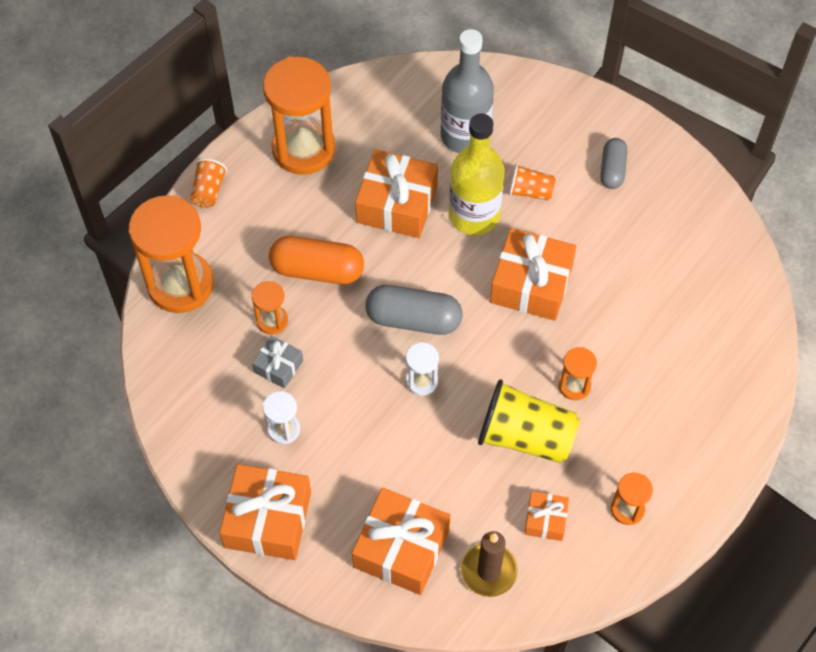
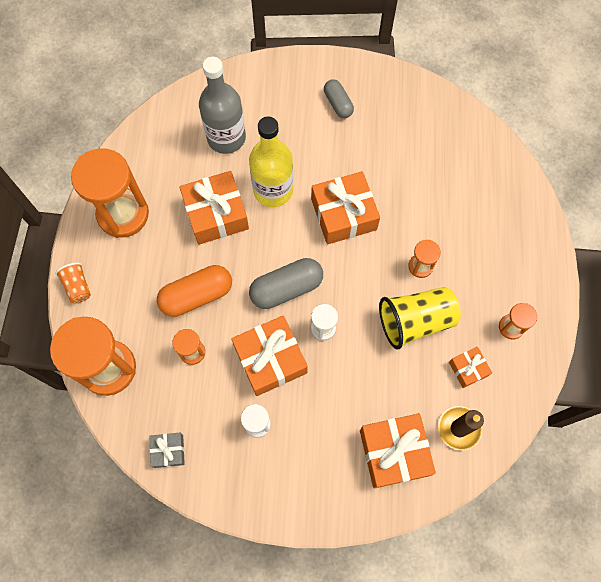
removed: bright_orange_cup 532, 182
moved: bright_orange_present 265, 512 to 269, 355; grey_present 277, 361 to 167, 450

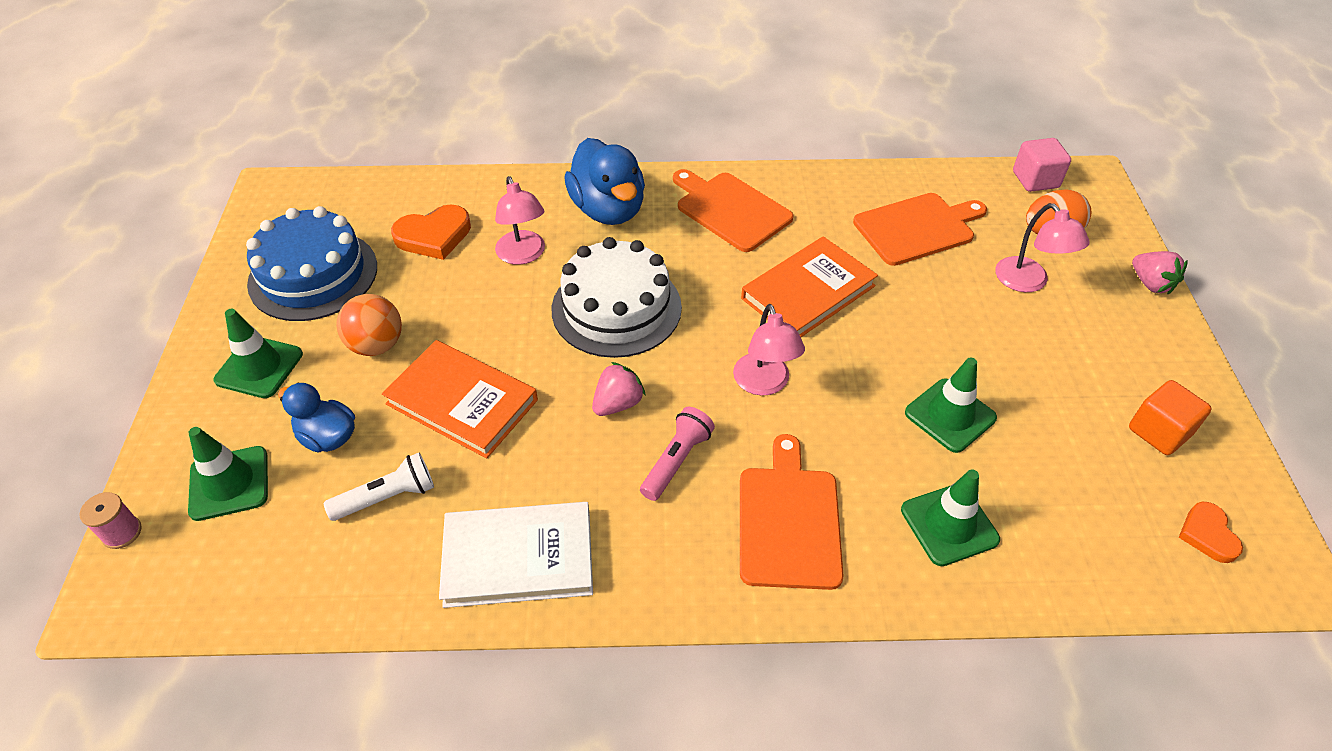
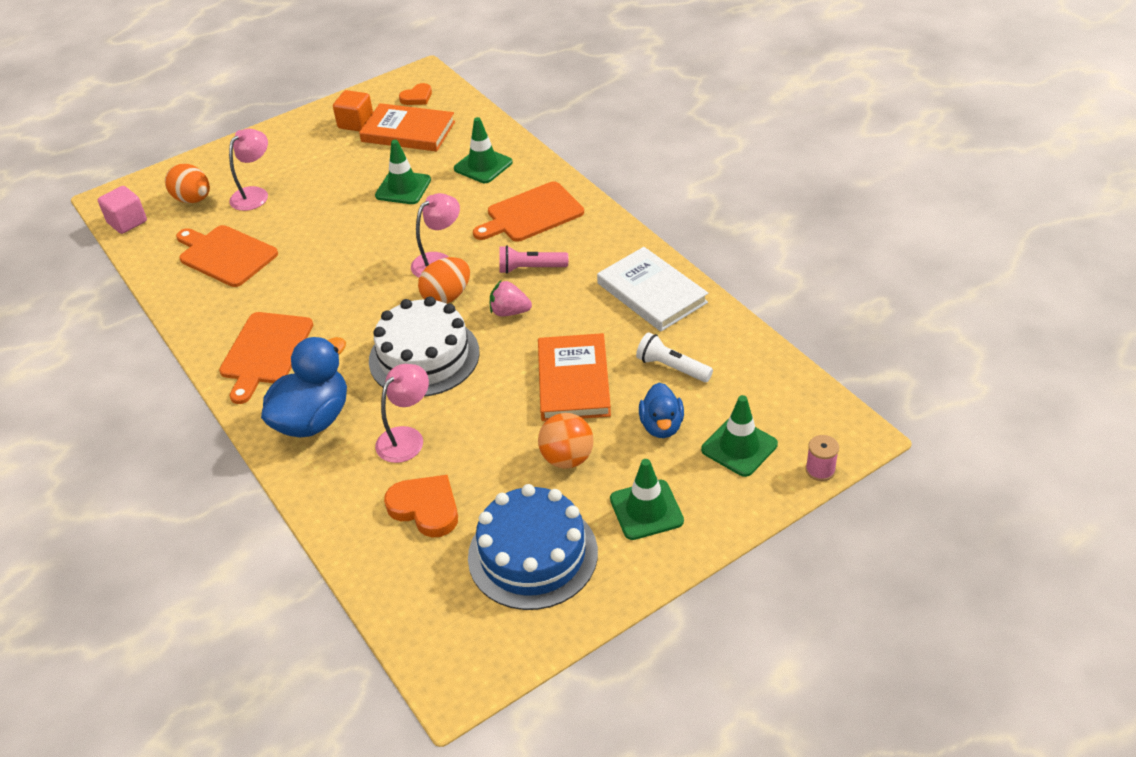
removed: rosy_toy_strawberry 1160, 272
added: bright_orange_egg 444, 280
moved: bright_orange_book 809, 286 to 407, 127

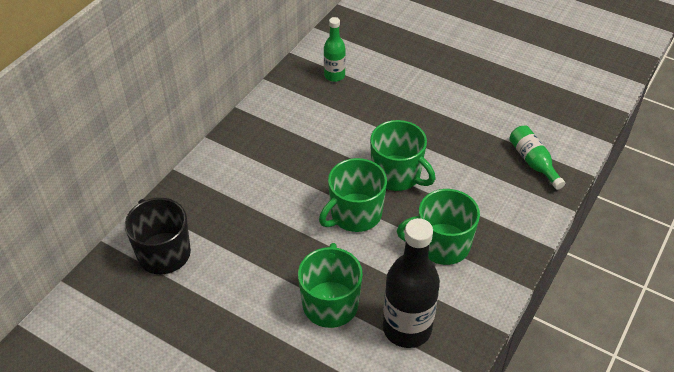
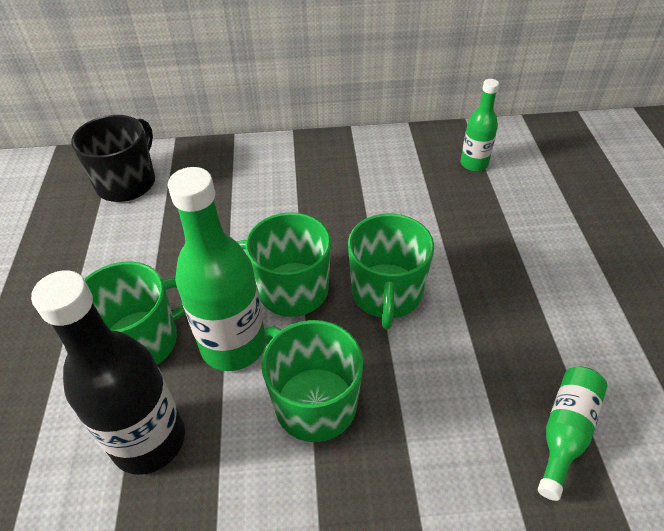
added: emerald_drink_bottle 217, 269

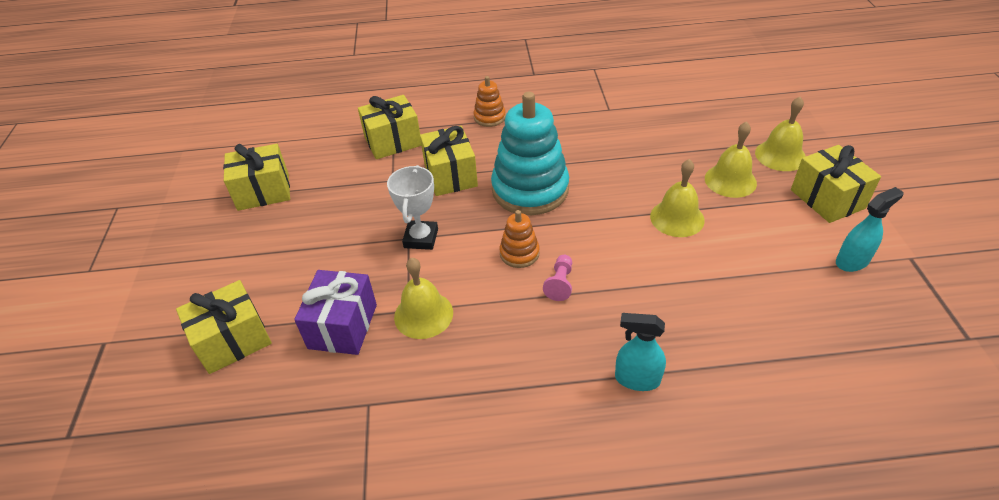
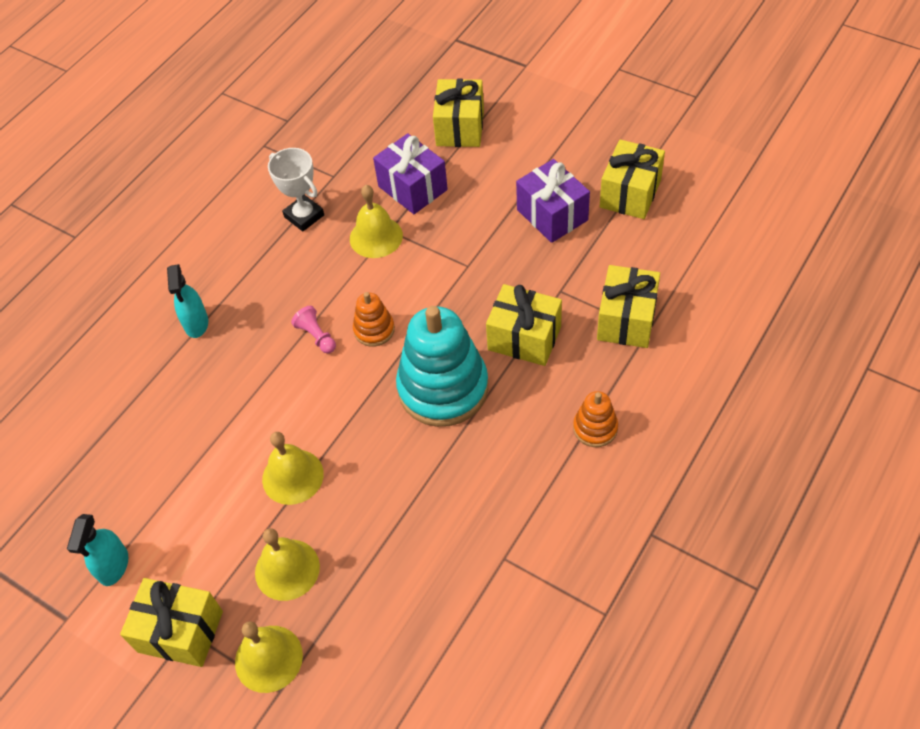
added: purple_present 553, 201
moved: white_trophy 412, 207 to 296, 189
turned: aqua_spray_bottle 640, 352 = 187, 301 120 degrees clockwise

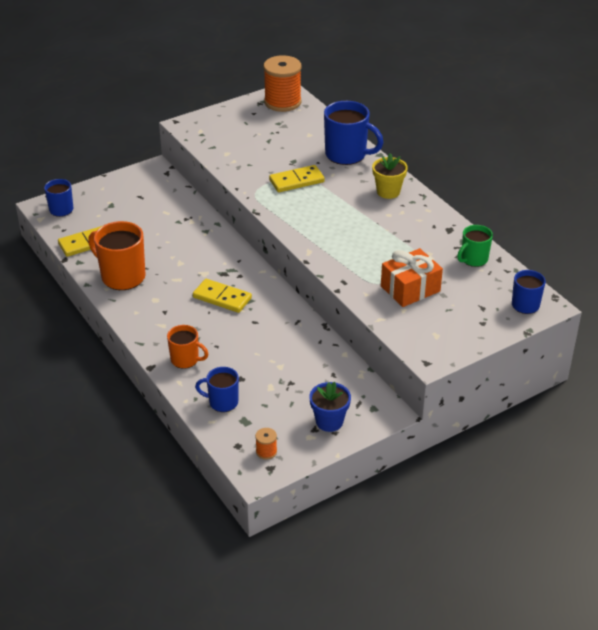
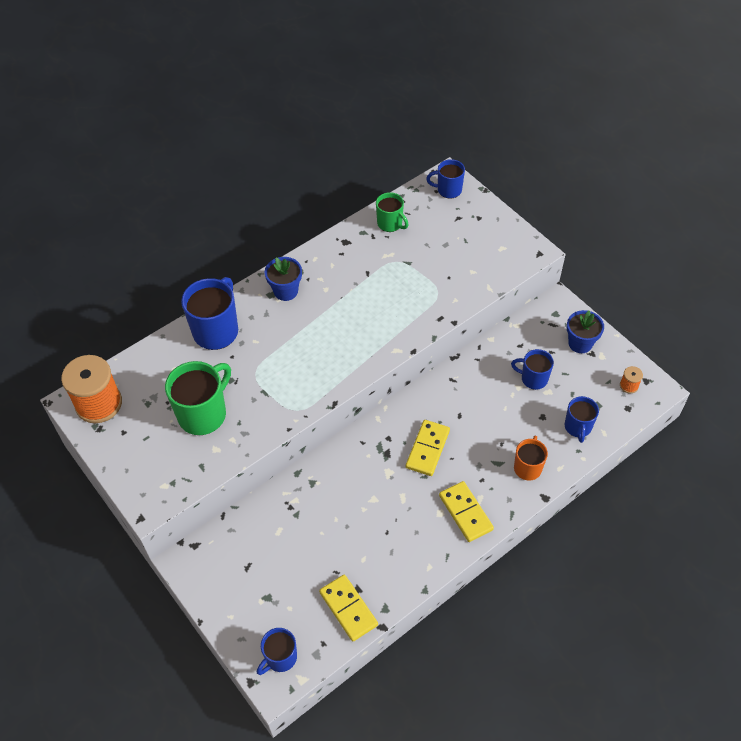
removed: bright_orange_coffee_mug 117, 255; bright_orange_present 412, 277
added: emerald_coffee_mug 198, 398; royal_blue_coffee_mug 532, 369
moved: golden_domino 297, 178 to 466, 511
recoloured: golden_potted_plant 390, 176 to royal_blue_potted_plant 283, 279

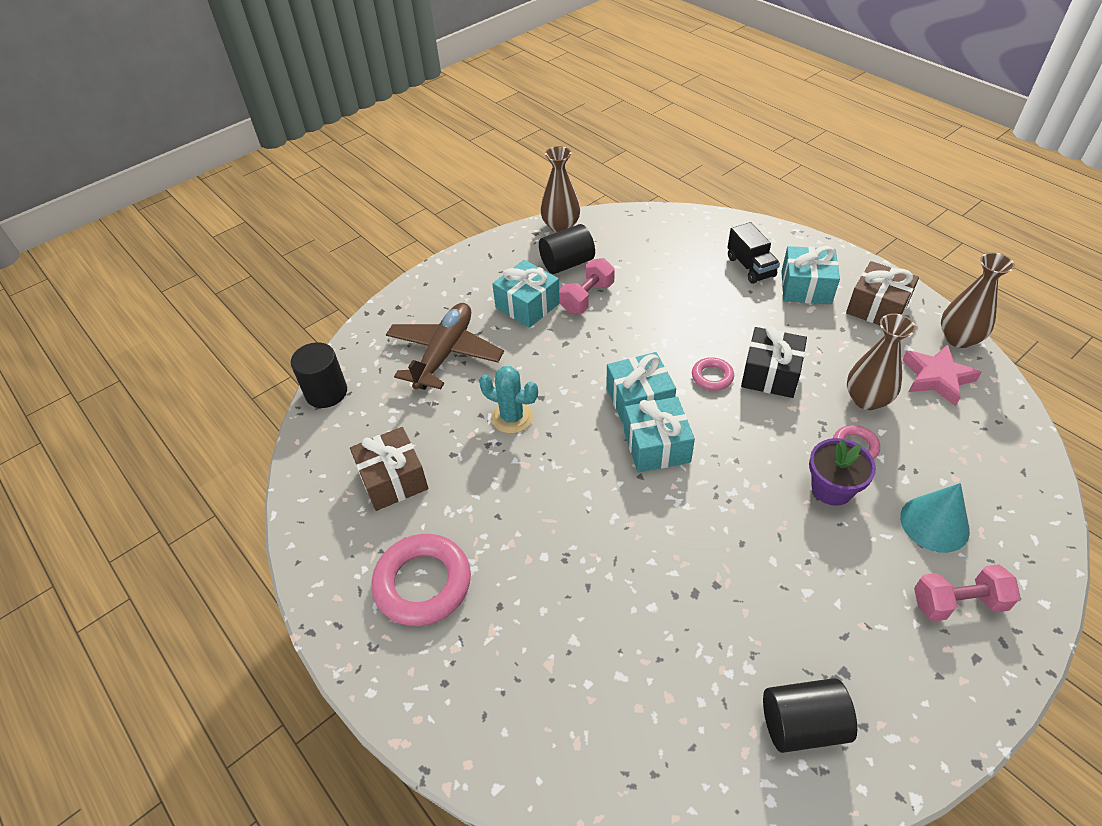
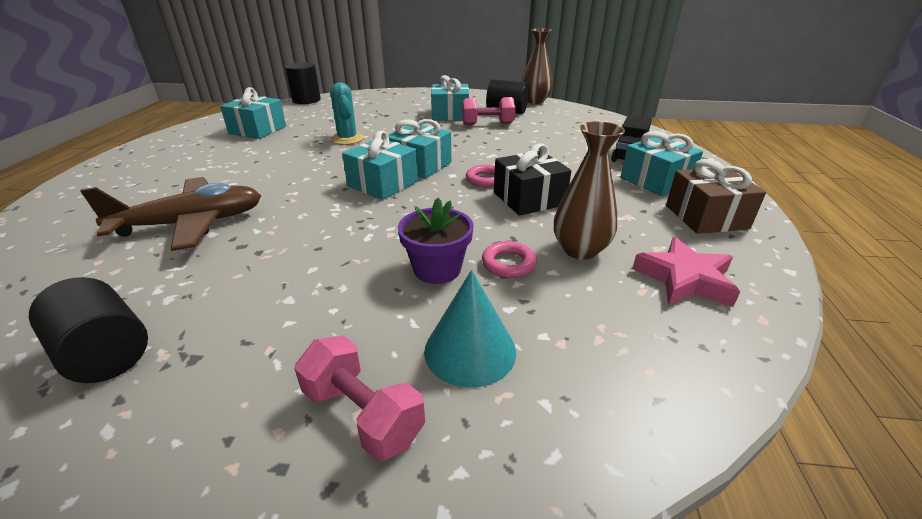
removed: rosy_ring 421, 580; russet_tall_vase 978, 300
moved: russet_plane 445, 346 to 170, 214
recoloured: russet_present 389, 469 to aqua_present 253, 113

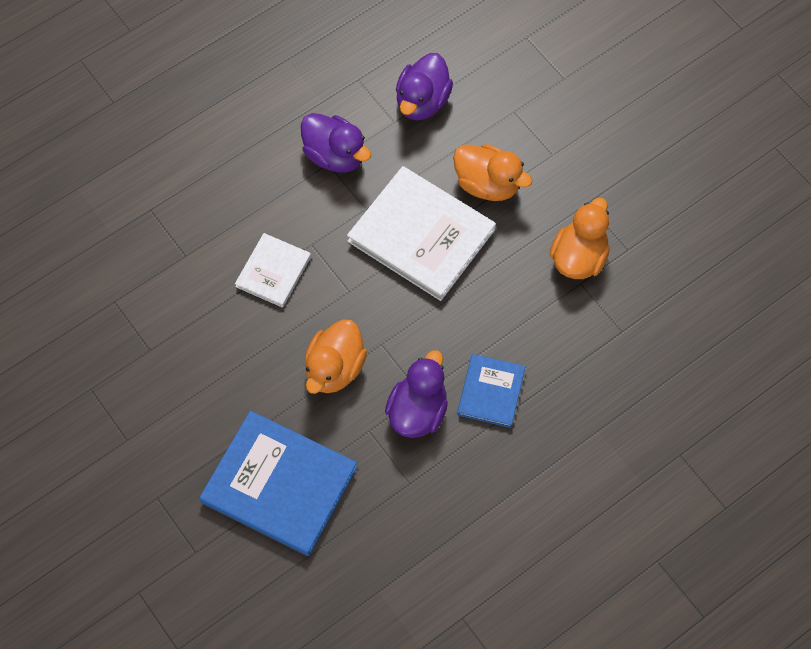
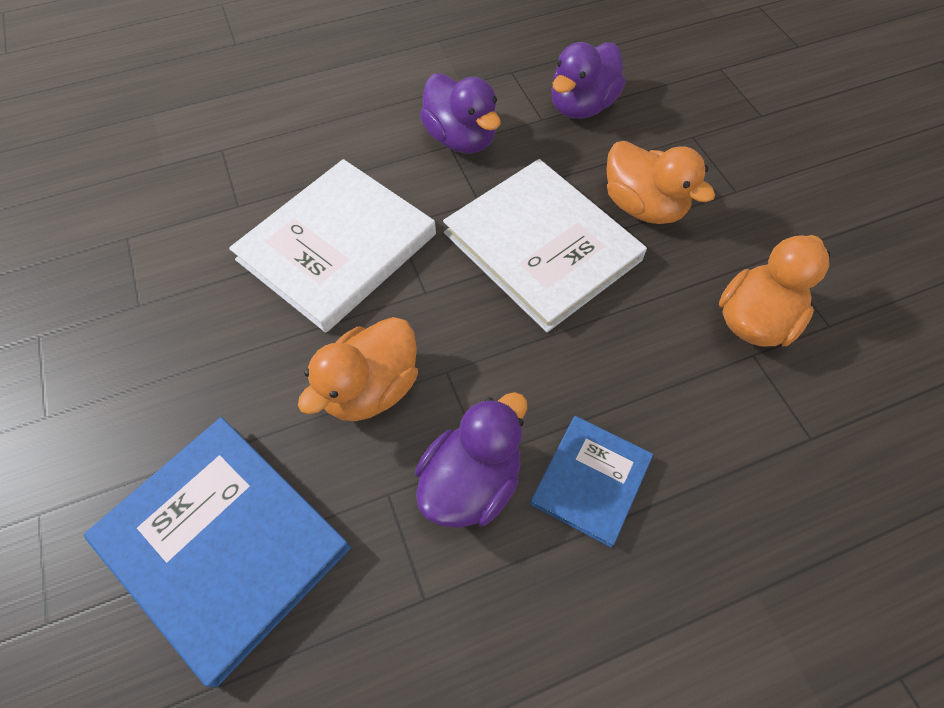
resized: white_book 273, 270 = 332, 246 x1.84

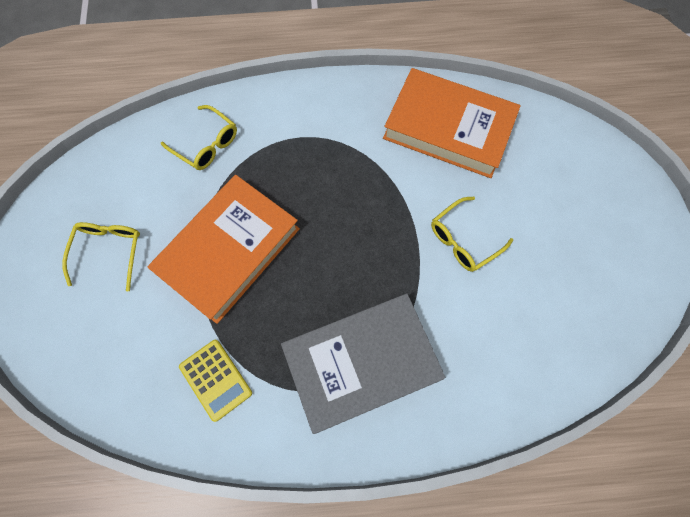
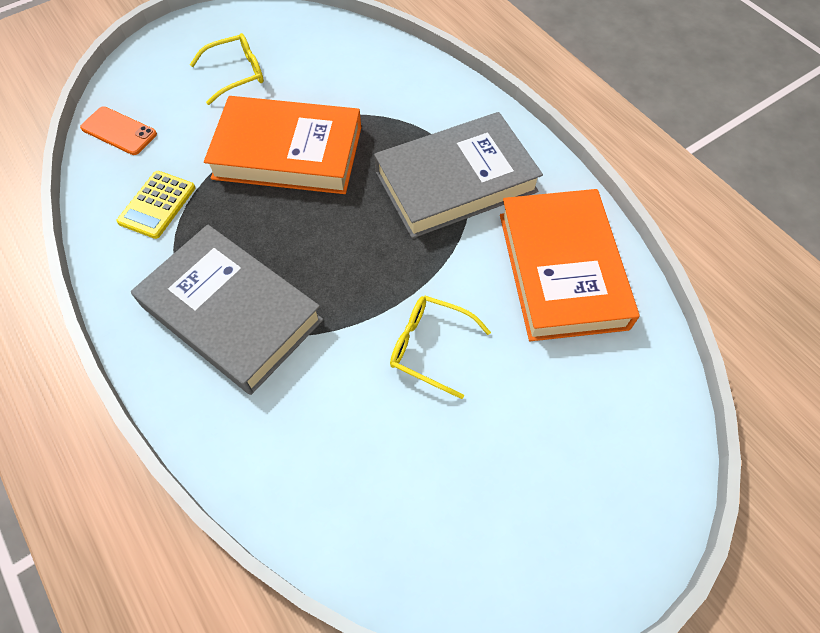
removed: golden_spectacles 199, 137
added: bright_orange_phone 118, 131; grey_book 458, 175

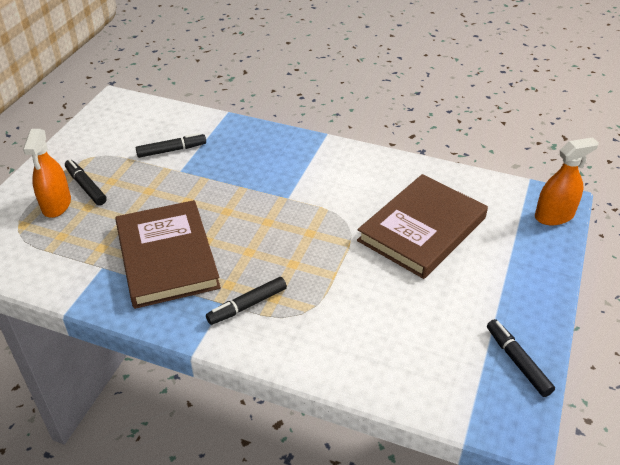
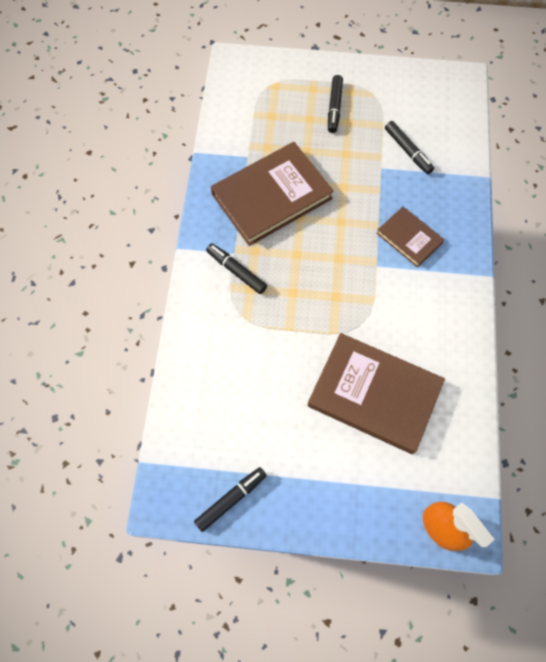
removed: bright_orange_spray_bottle 47, 173
added: russet_book 410, 237
turned: black_felt_pen 86, 182 = 335, 104 150 degrees clockwise

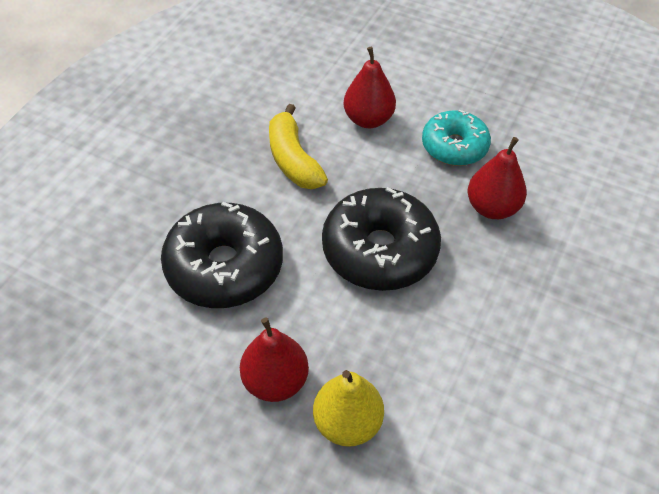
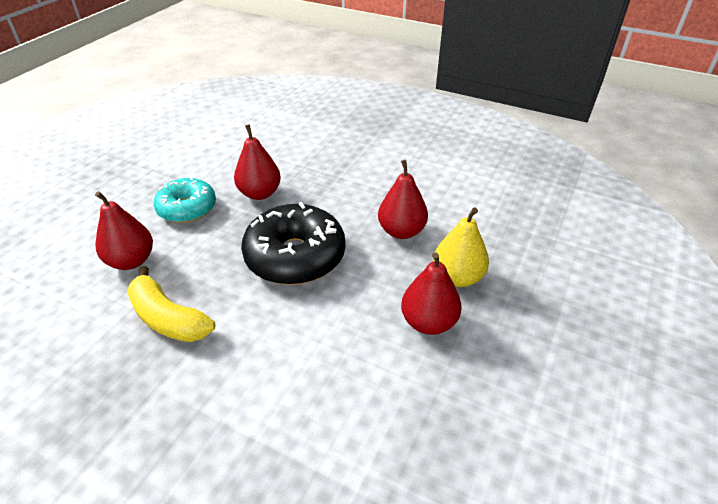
removed: black_donut 222, 255
added: red_pear 403, 199
turned: golden_toy_banana 298, 146 = 171, 304 60 degrees clockwise

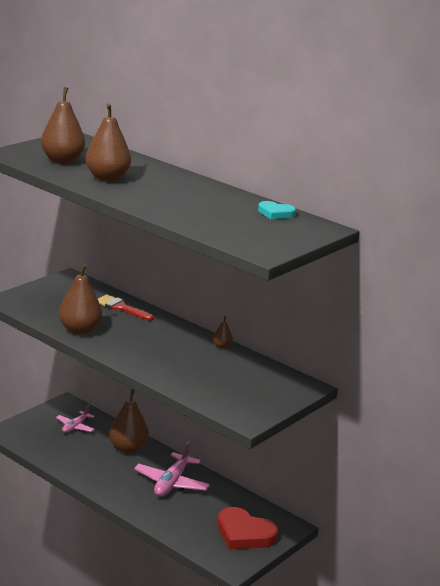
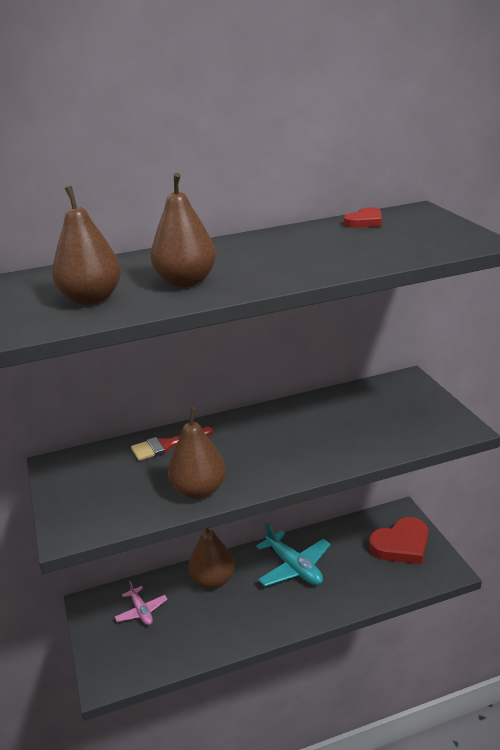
removed: russet_pear 223, 332
recoloured: rosy_plane 172, 468 to aqua_plane 293, 554; aqua_heart 277, 210 to red_heart 363, 217

